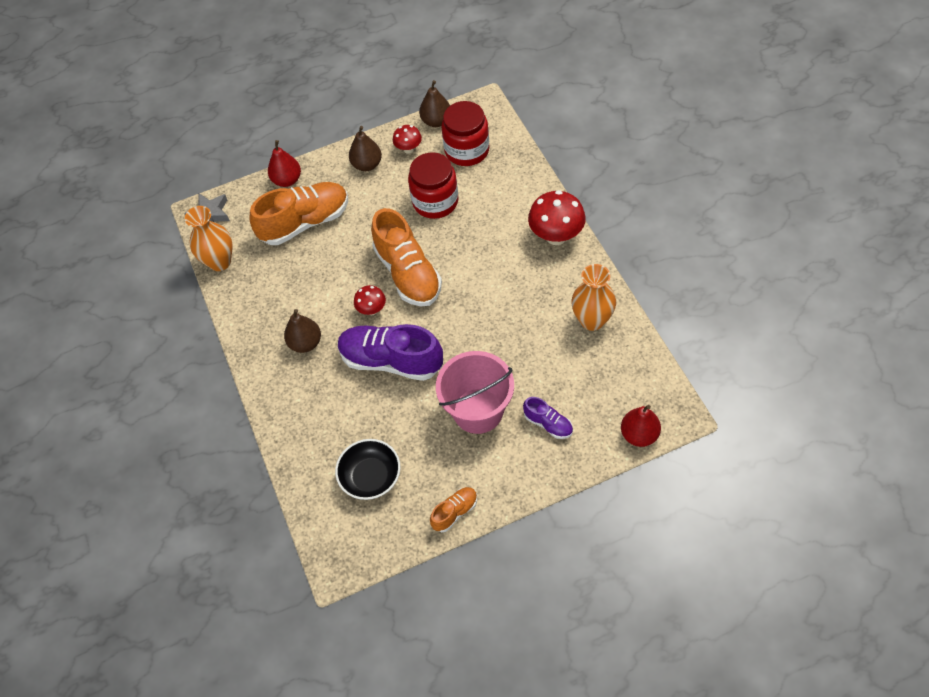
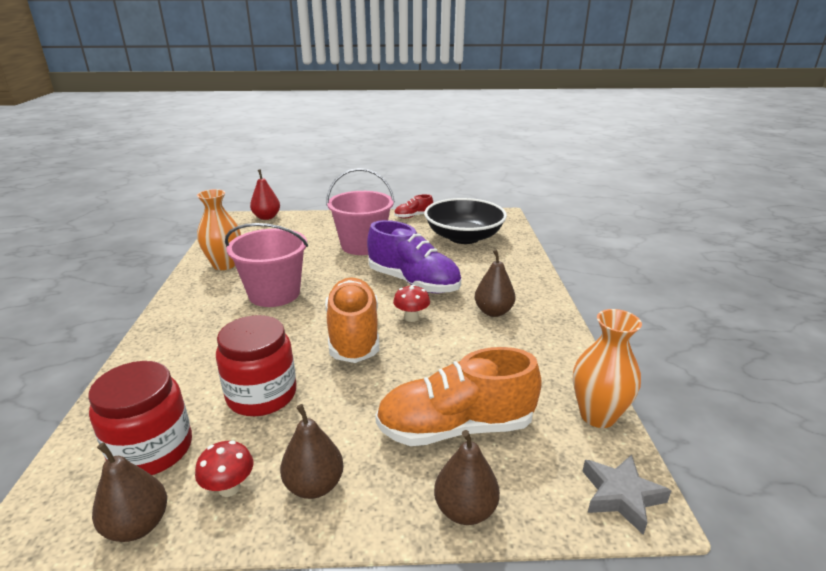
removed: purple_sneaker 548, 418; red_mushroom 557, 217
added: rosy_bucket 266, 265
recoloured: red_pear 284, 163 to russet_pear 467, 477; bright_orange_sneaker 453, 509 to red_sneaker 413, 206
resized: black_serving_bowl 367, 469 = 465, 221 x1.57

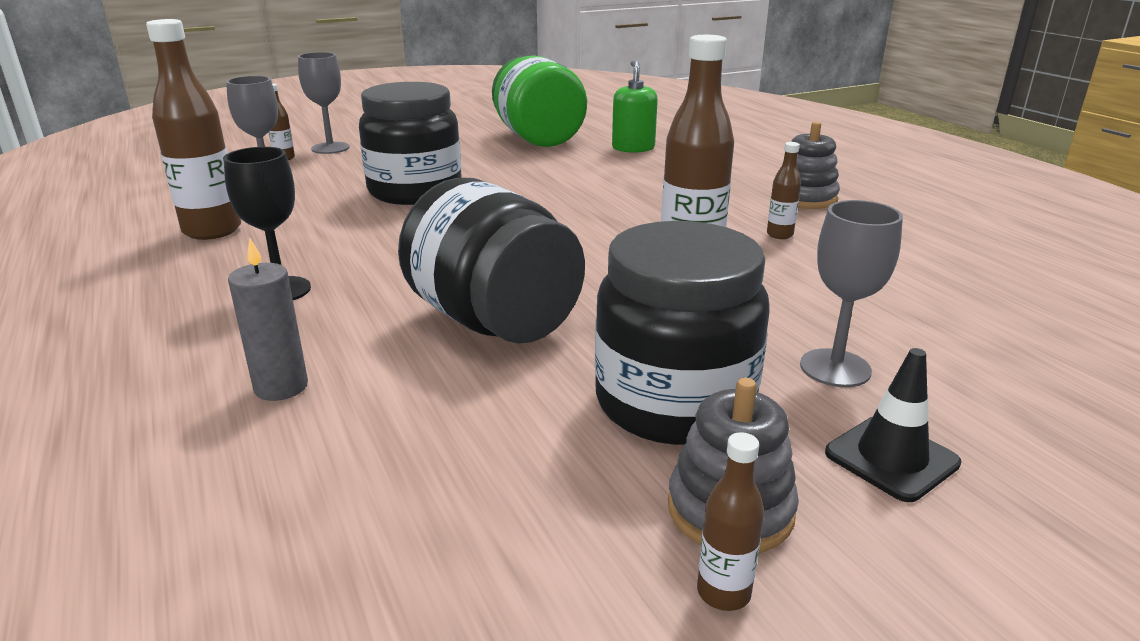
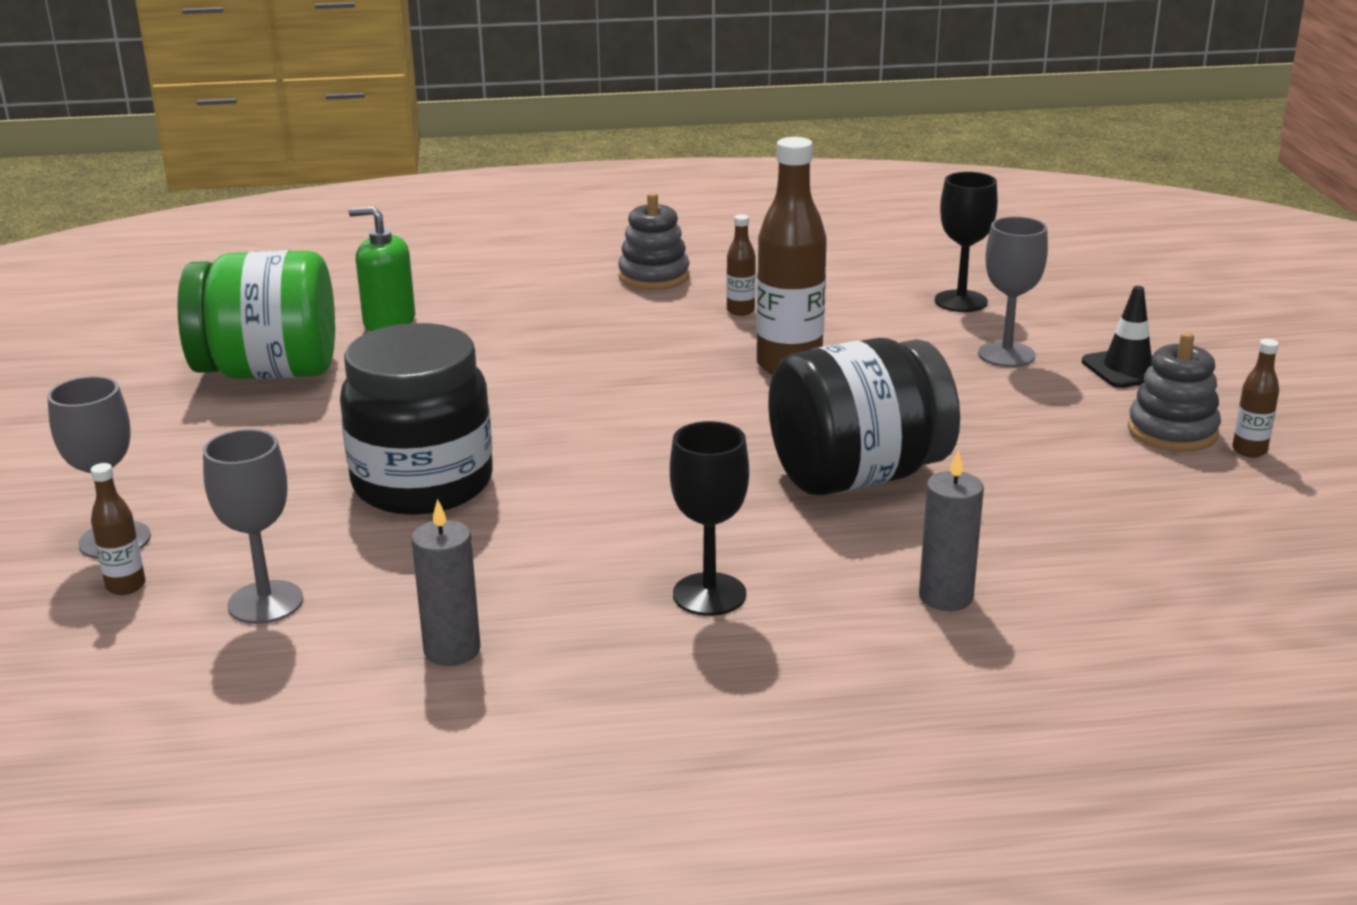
removed: black_jam_jar 682, 333
added: black_chalice 966, 242
replaced: russet_drink_bottle 193, 129 to grey_candle 446, 582

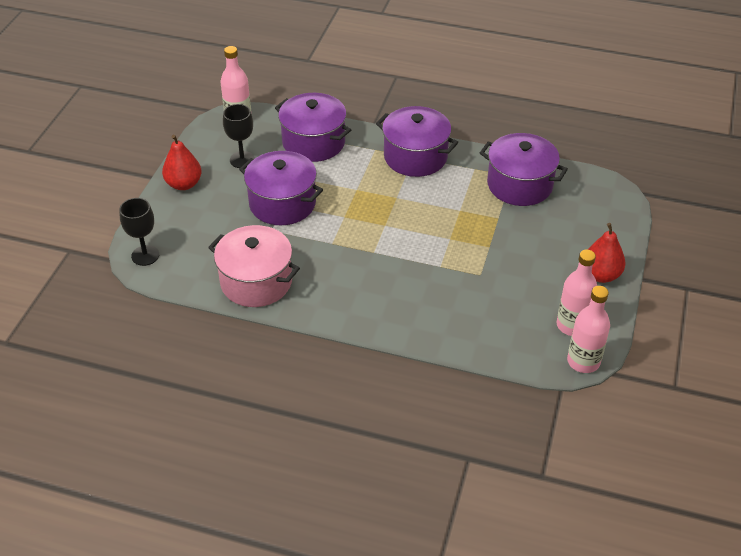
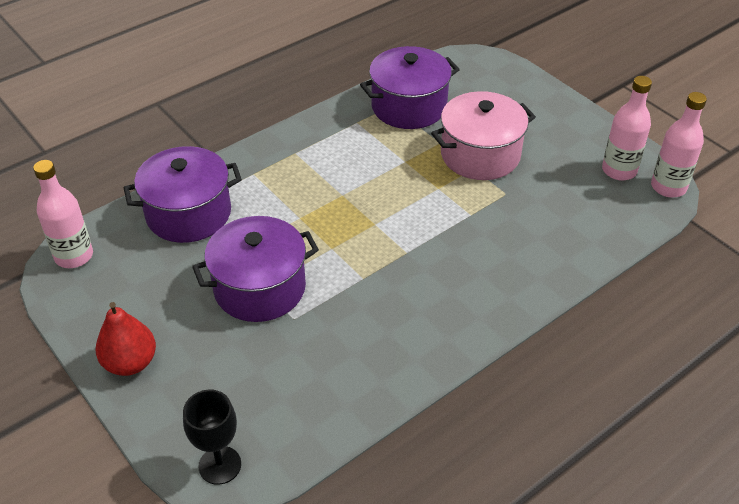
removed: black_chalice 239, 136; purple_cooking_pot 417, 141; red_pear 606, 253
moved: rosy_cooking_pot 254, 266 to 483, 135

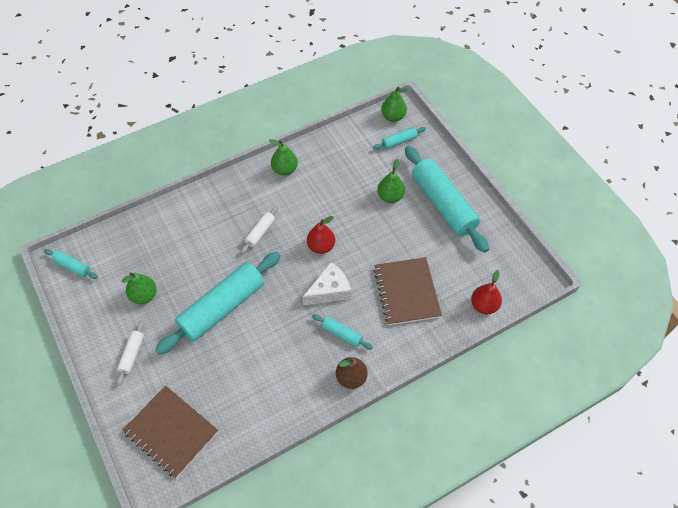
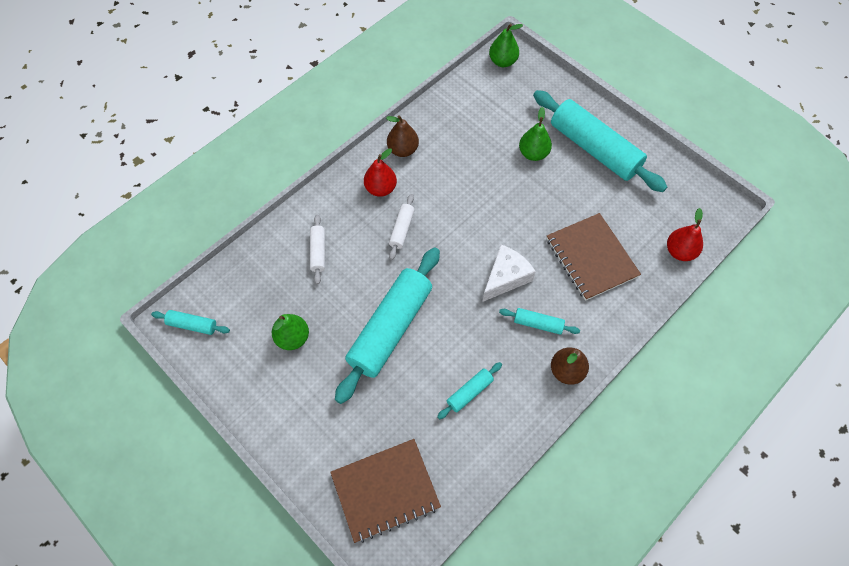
moved: white_dough_roller 130, 353 to 317, 249; red_pear 321, 235 to 380, 172; aqua_dough_roller 399, 138 to 469, 390
recoloured: emerald_pear 283, 157 to russet_pear 402, 136
turned: russet_notepad 170, 432 = 385, 491 45 degrees counterclockwise

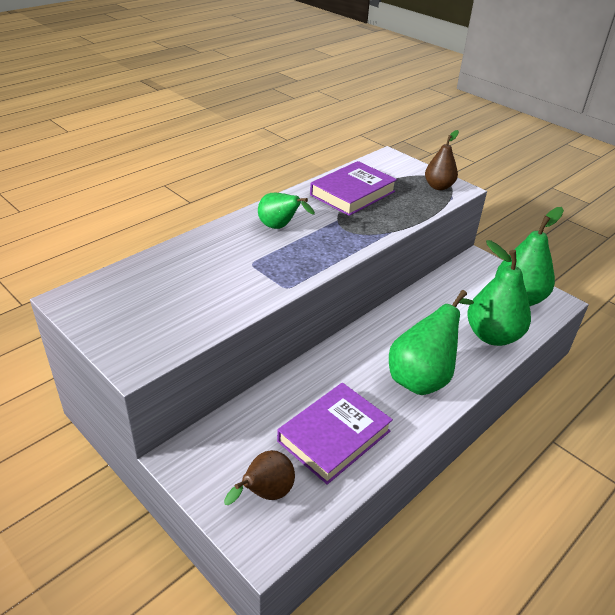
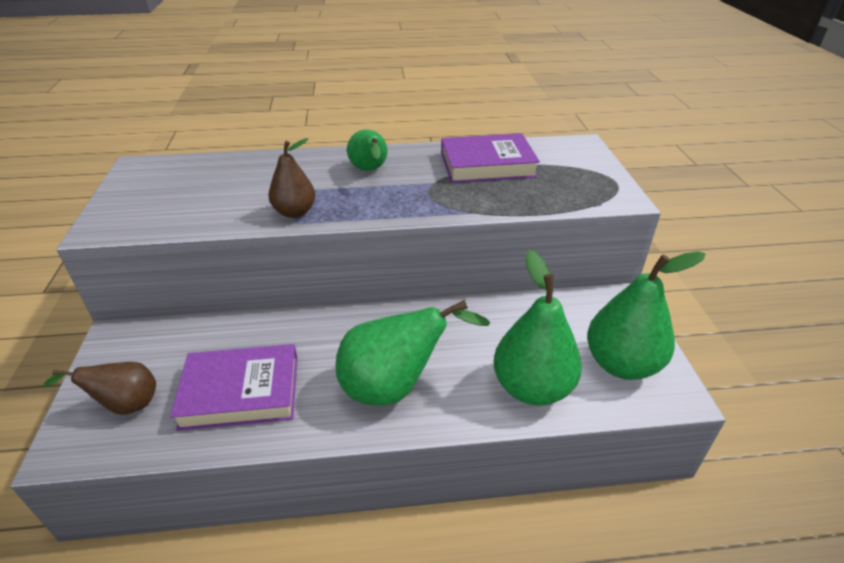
moved: russet_pear 442, 160 to 292, 178

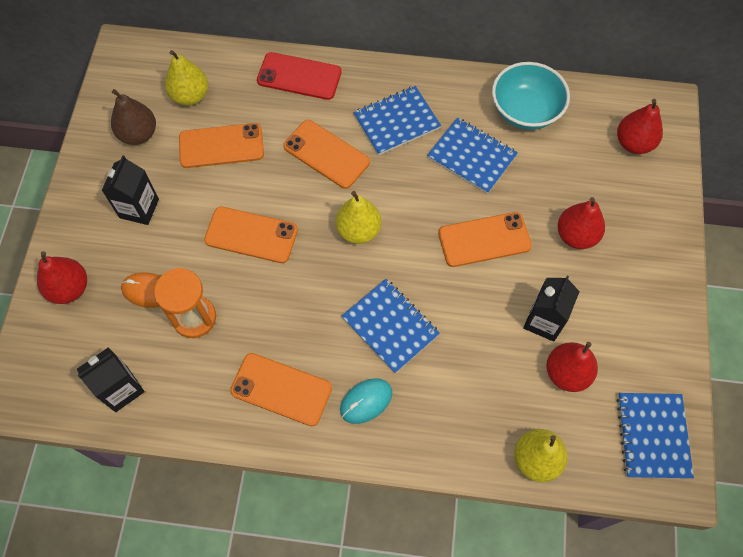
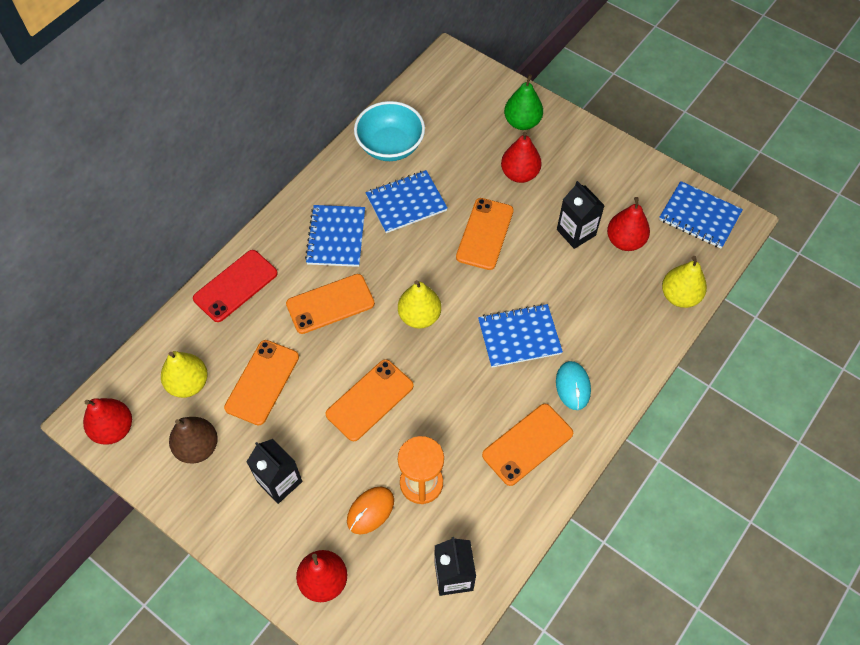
added: emerald_pear 523, 102
moved: red_pear 640, 126 to 107, 421

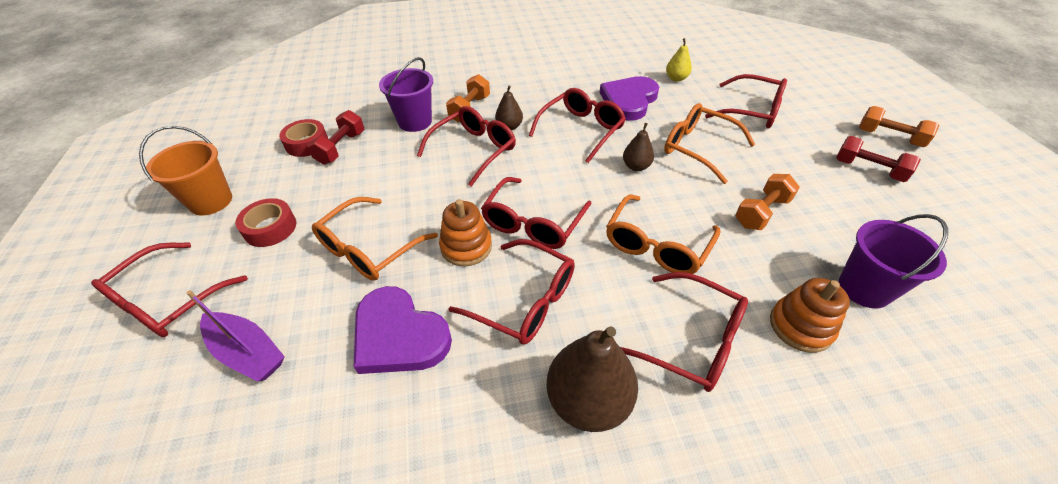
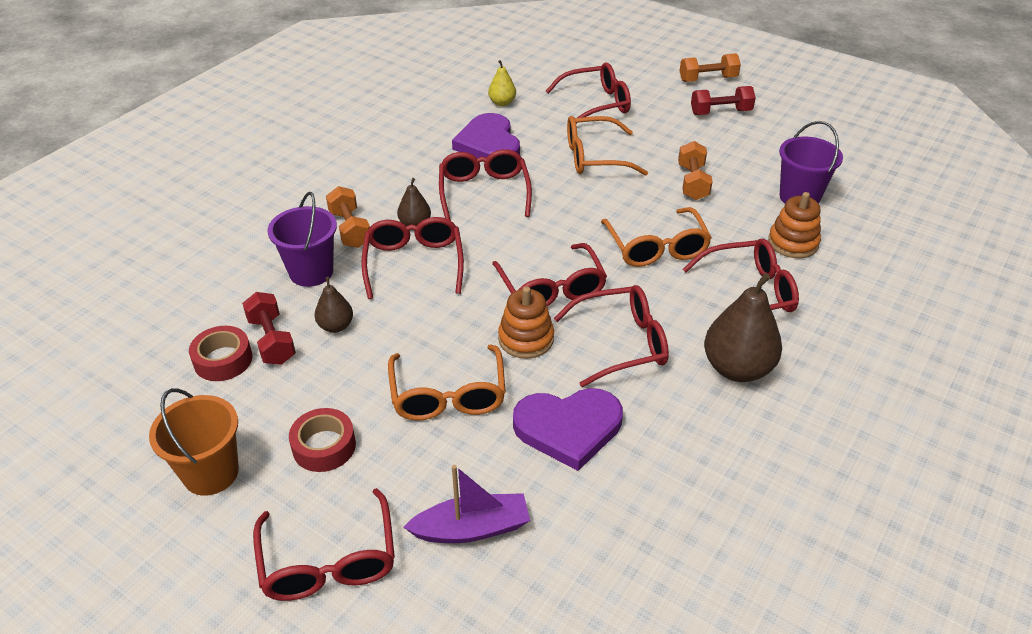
moved: russet_pear 638, 147 to 334, 305

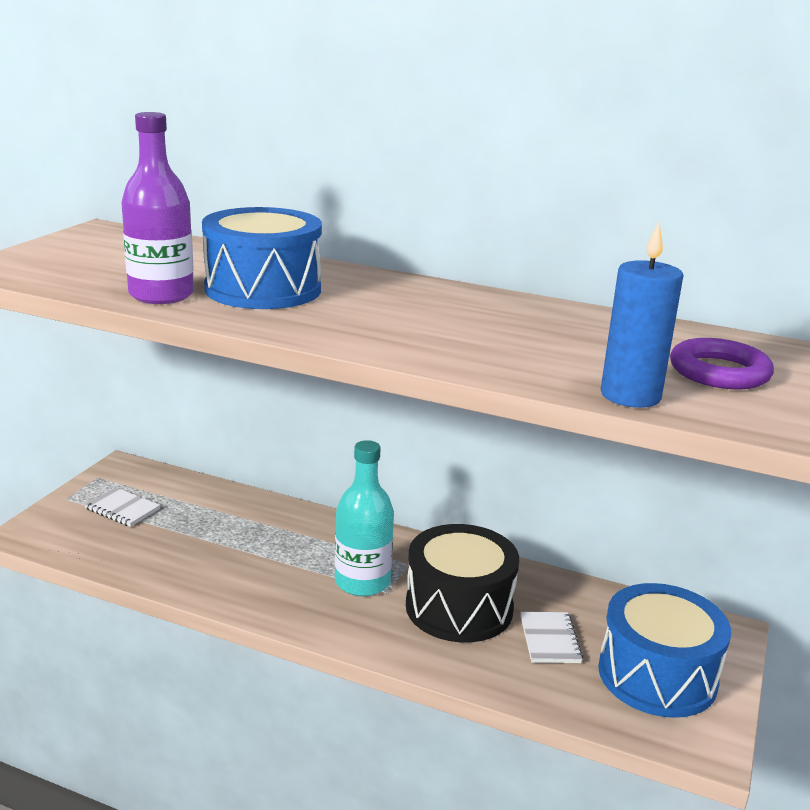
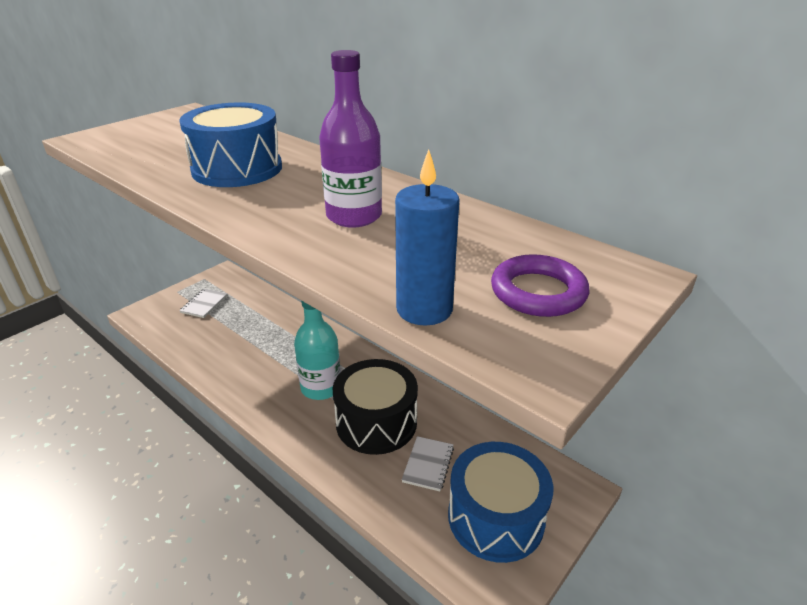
moved: purple_drink_bottle 157, 208 to 350, 138
turned: white_notepad 122, 507 = 203, 303 60 degrees clockwise

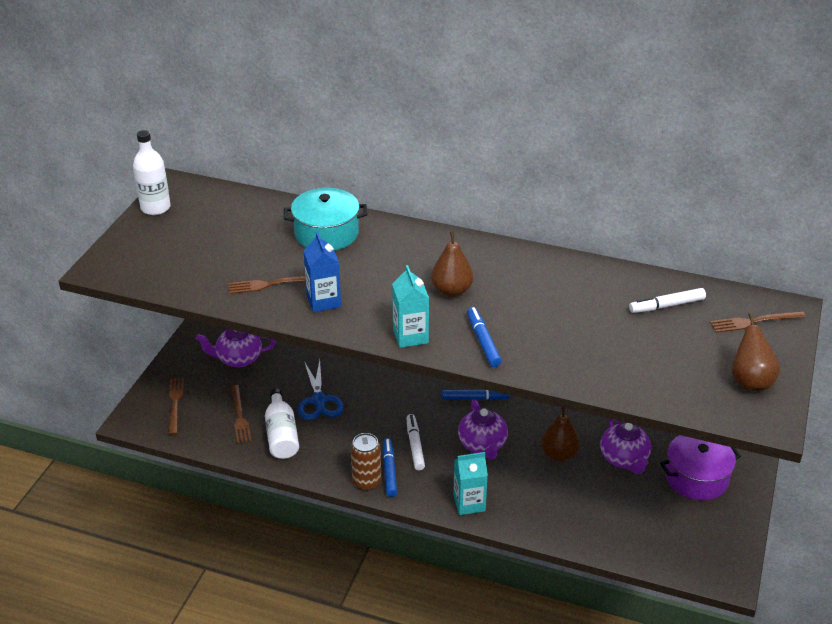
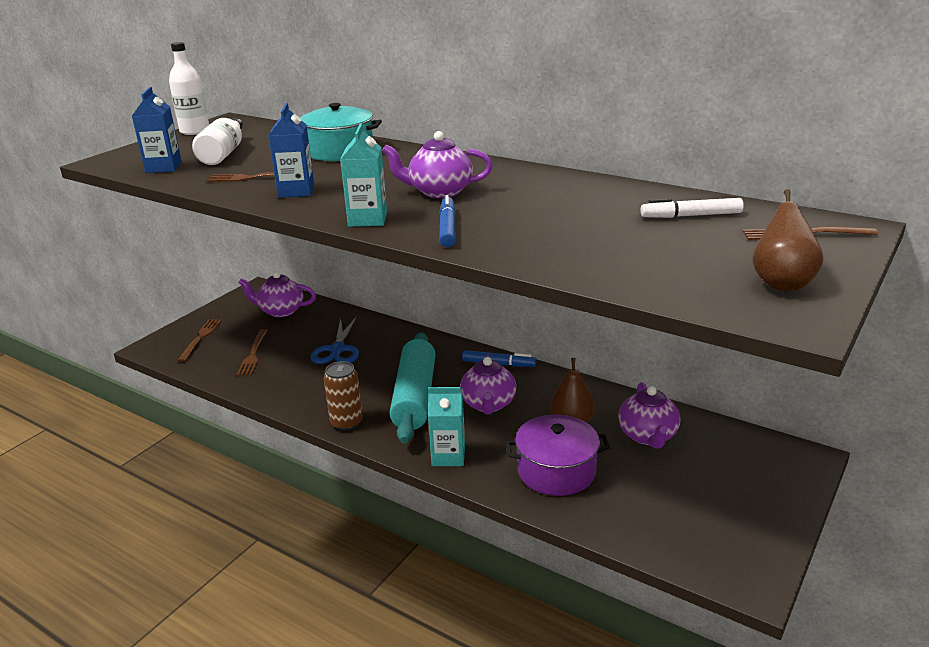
removed: royal_blue_felt_pen 389, 467
added: royal_blue_carton 157, 130
moved: white_drink_bottle 282, 424 to 217, 141; purple_cooking_pot 700, 468 to 557, 455
replaced: white_felt_pen 415, 442 to aqua_dough_roller 413, 387; russet_pear 452, 264 to purple_tea_pot 437, 164

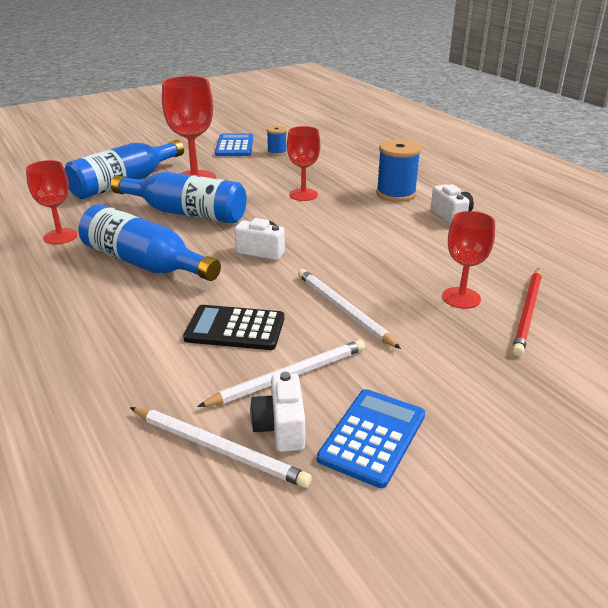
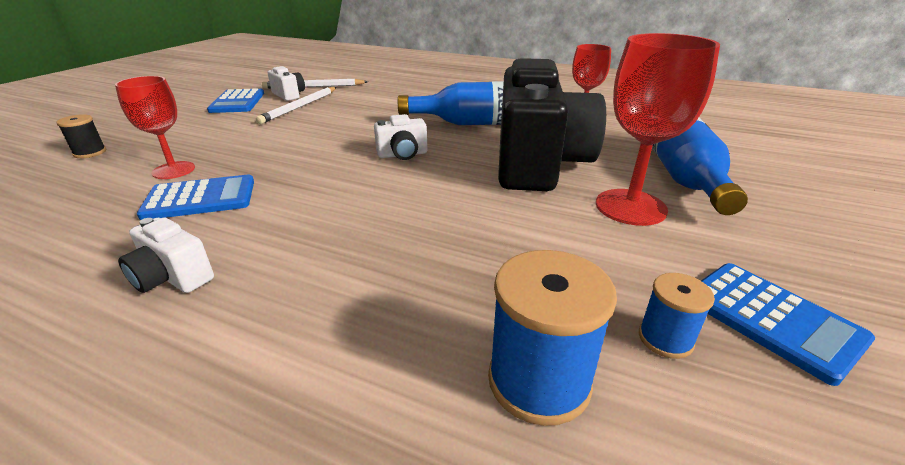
removed: black_calculator 233, 327; red_chalice 303, 163; white_wooden_pencil 349, 309; red_wooden_pencil 527, 312
added: black_bobbin 81, 136; royal_blue_calculator 195, 197
moved: royal_blue_bobbin 398, 170 to 552, 338
replaced: royal_blue_drink_bottle 179, 198 to black_camera 552, 124

